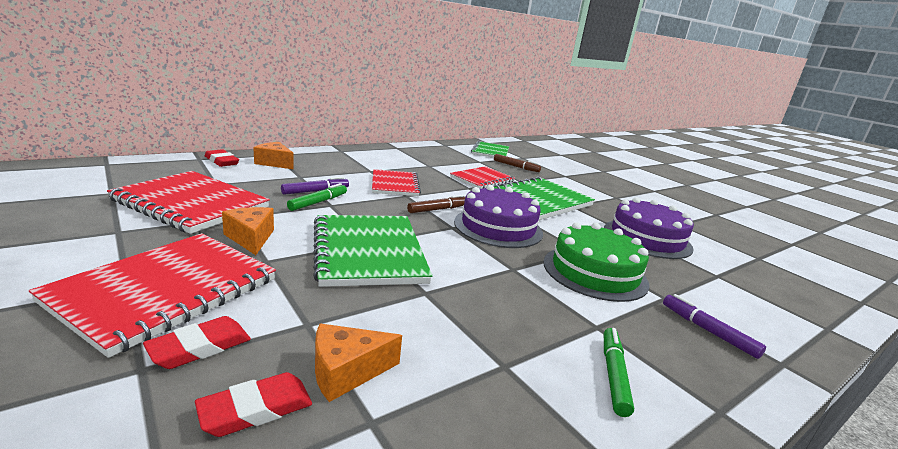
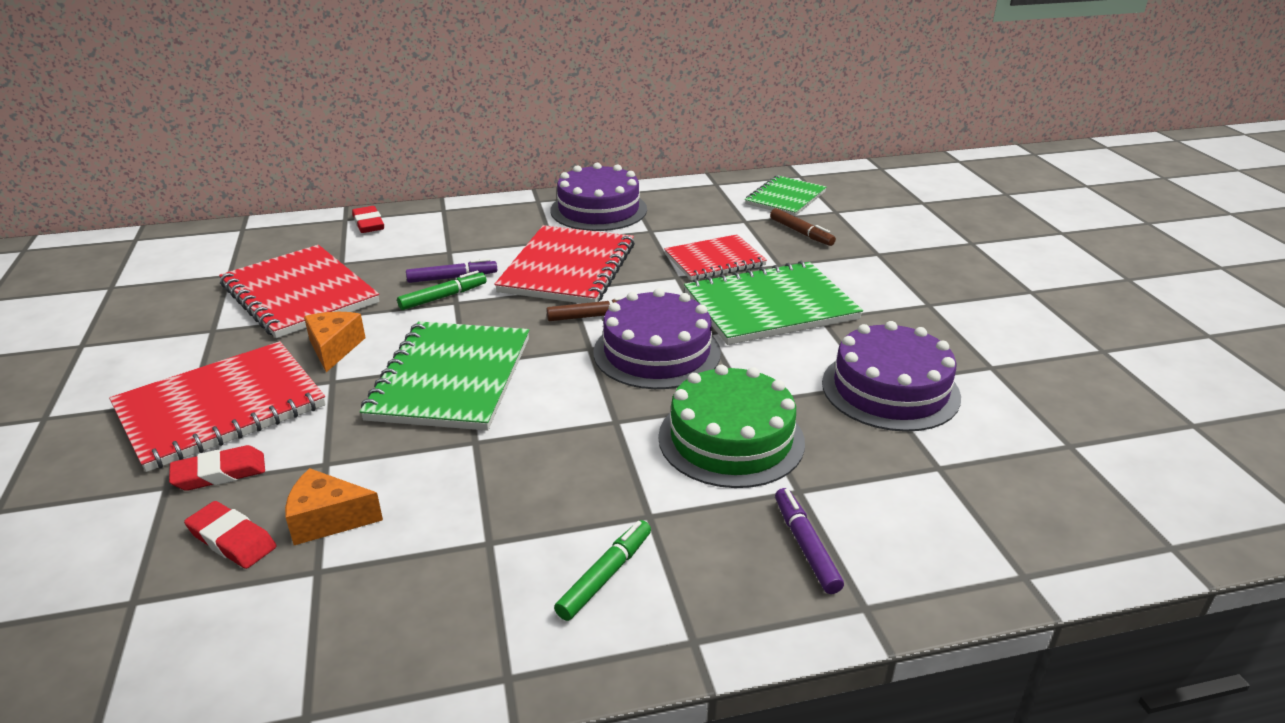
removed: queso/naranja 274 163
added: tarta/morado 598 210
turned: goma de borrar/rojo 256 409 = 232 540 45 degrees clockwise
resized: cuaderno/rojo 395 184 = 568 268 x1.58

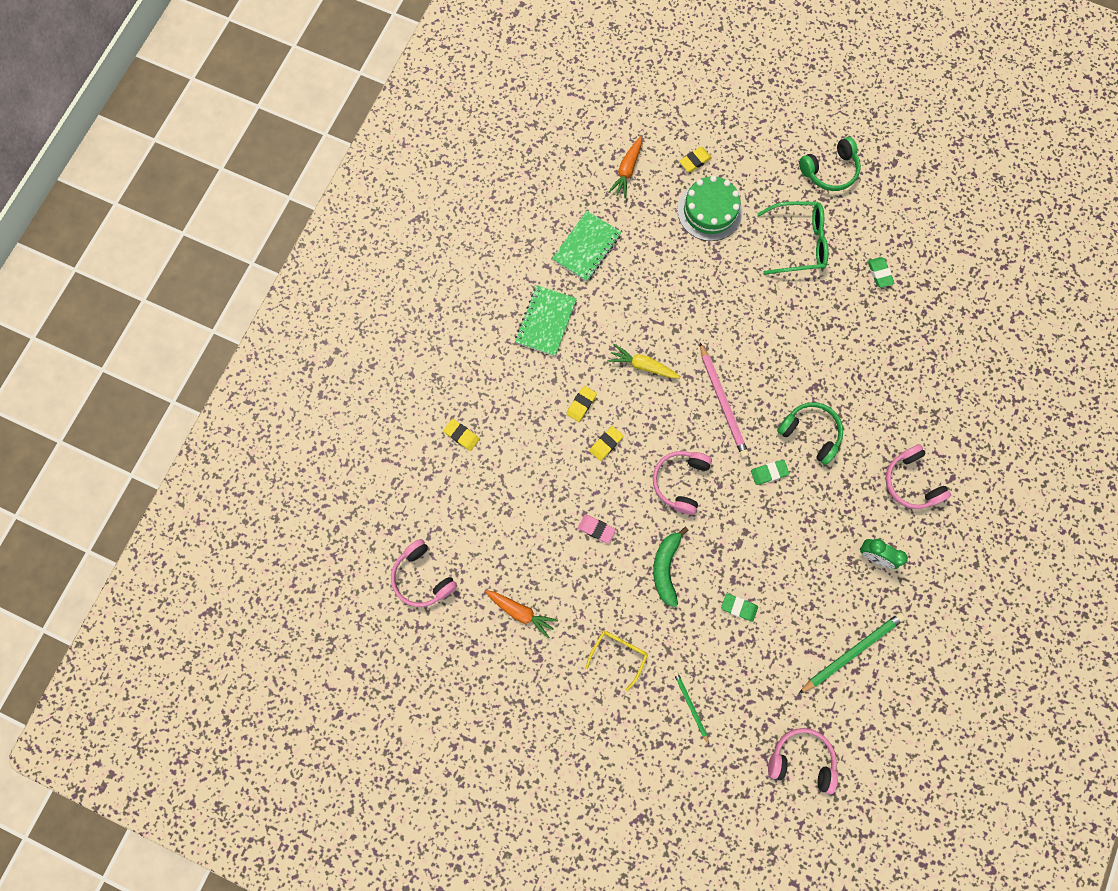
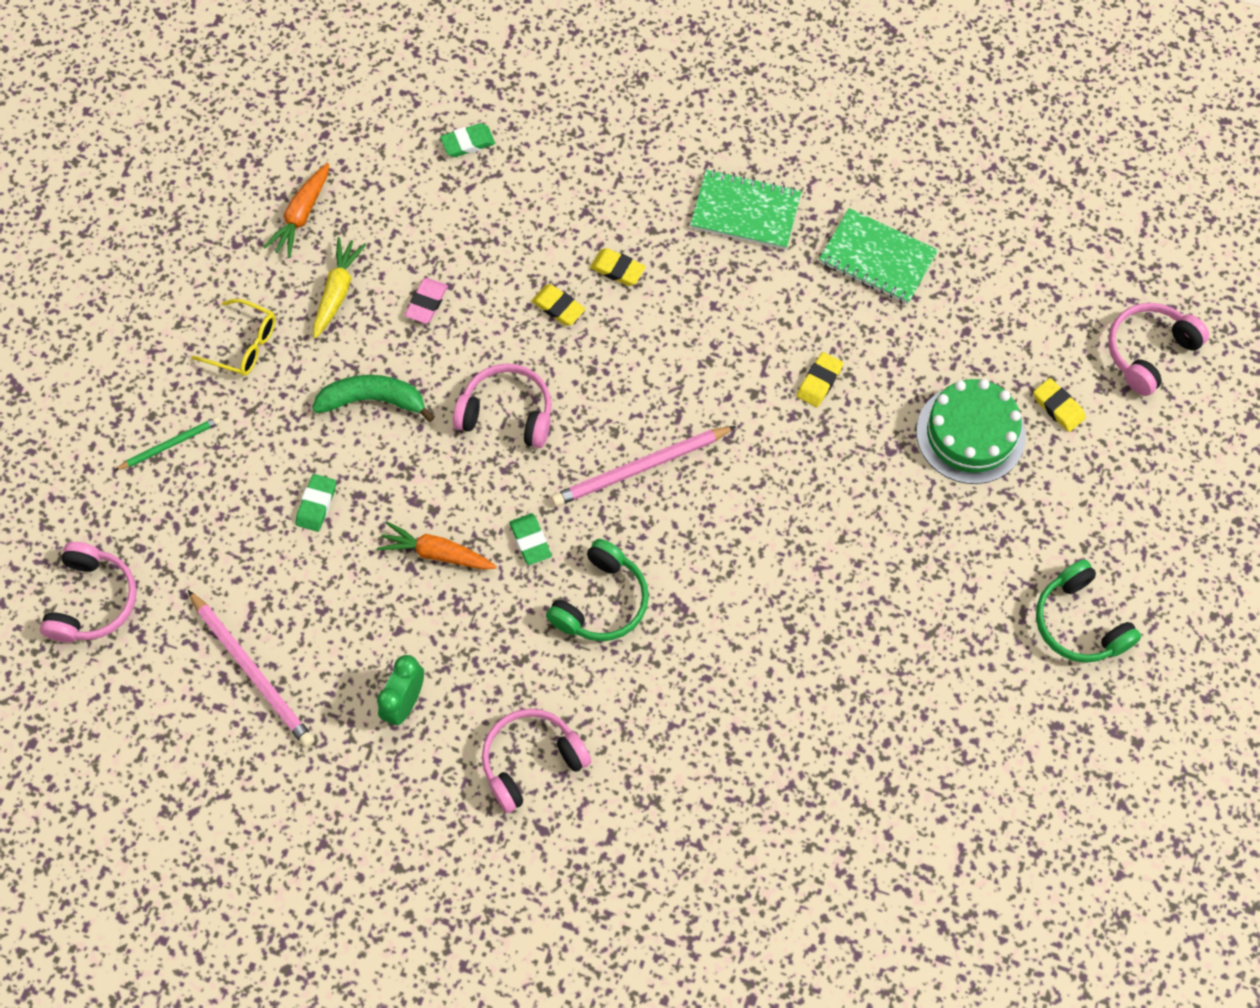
removed: gafas/verde 798 242
moved: zanahoria/naranja 627 171 to 436 553; goma de borrar/verde 879 273 to 468 143; zanahoria/amarillo 642 365 to 337 291; goma de borrar/amarillo 461 435 to 819 381; auriculares/rosa 422 577 to 1149 351
recoloured: lápiz/verde 851 652 to lápiz/rosa 252 670

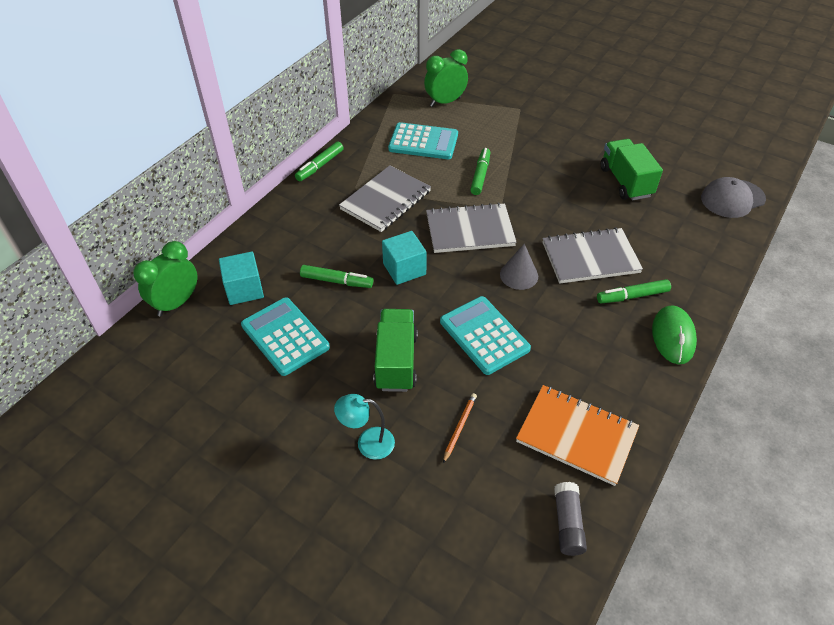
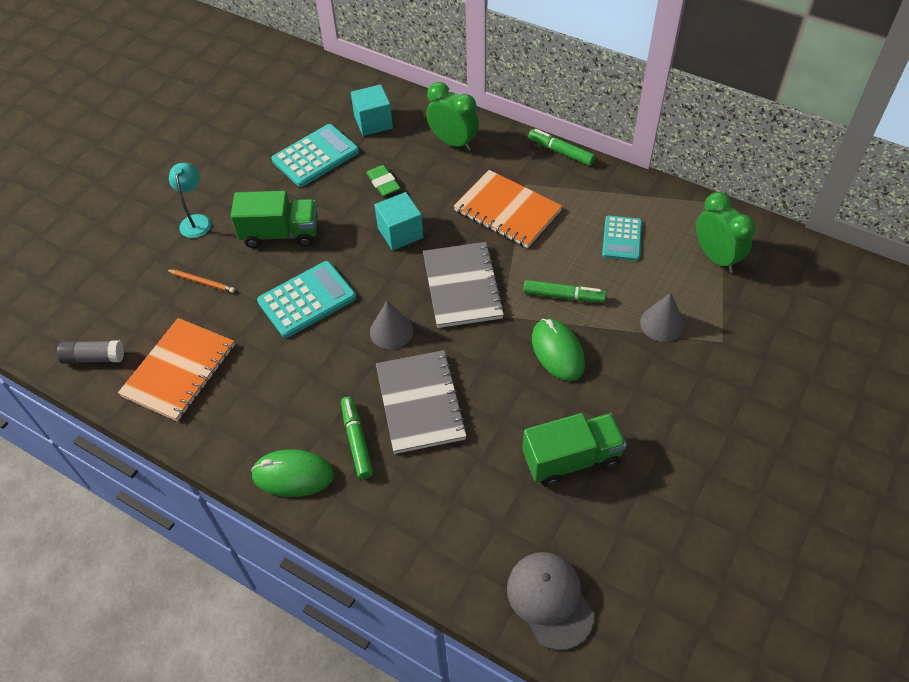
added: cono/gris 662 323; ratón/verde 557 351
moved: despertador/verde 176 303 to 453 142
replaced: rotulador/verde 337 281 to goma de borrar/verde 383 183
recoloured: cuaderno/gris 385 200 to cuaderno/naranja 507 211
resized: calculadora/turquesa 423 142 = 622 238 x0.65

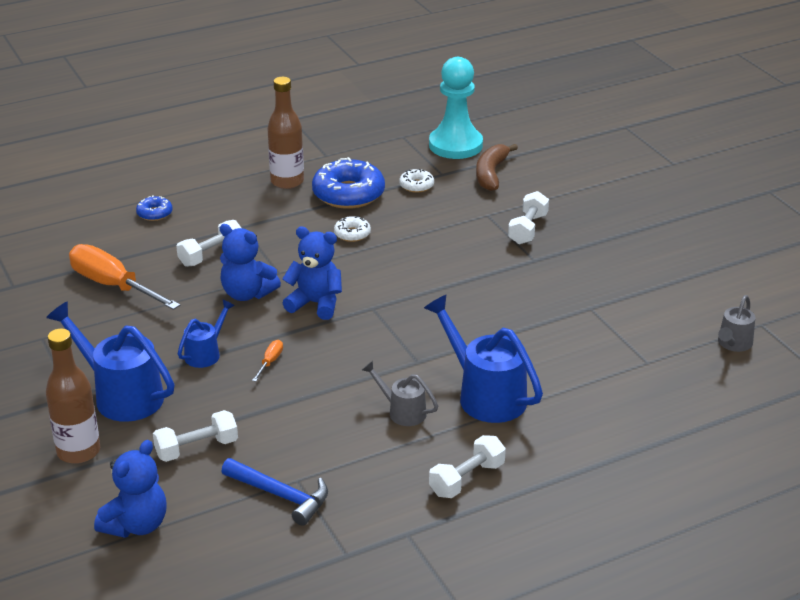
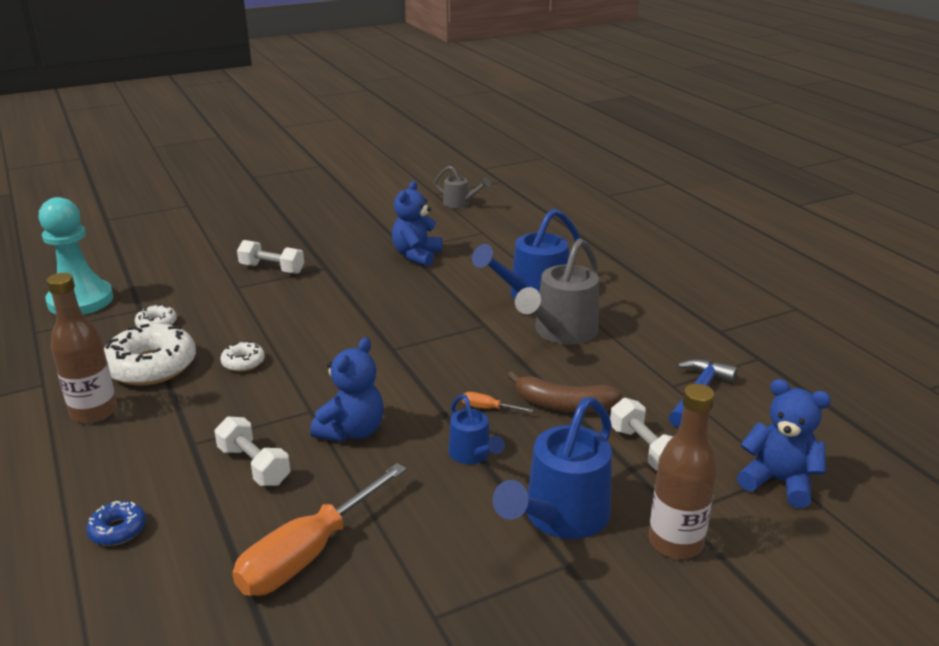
removed: mancuerna/blanco 467 479
moved: plátano/marrón 491 174 to 563 405; osito/azul 315 304 to 416 256
recoloured: rosquilla/azul 348 194 to rosquilla/blanco 151 366
turned: regadera/azul 206 353 = 472 455 150 degrees counterclockwise
resized: regadera/gris 402 411 = 561 332 x1.84

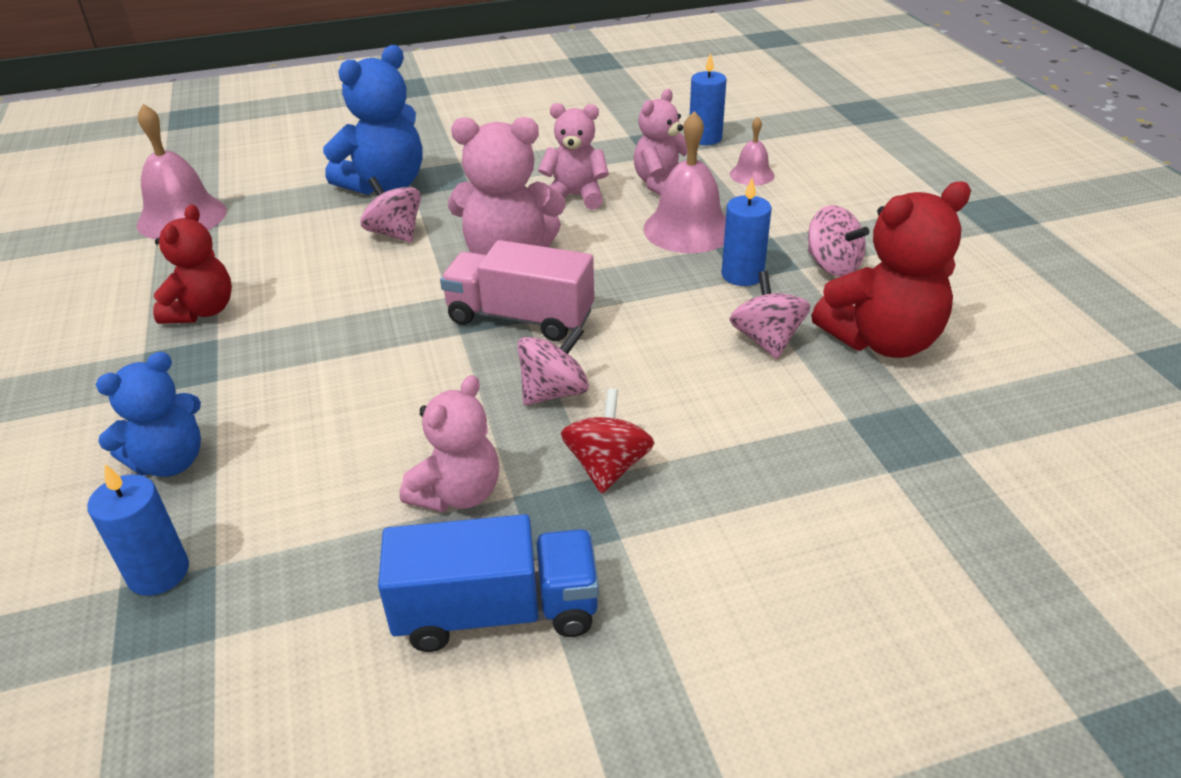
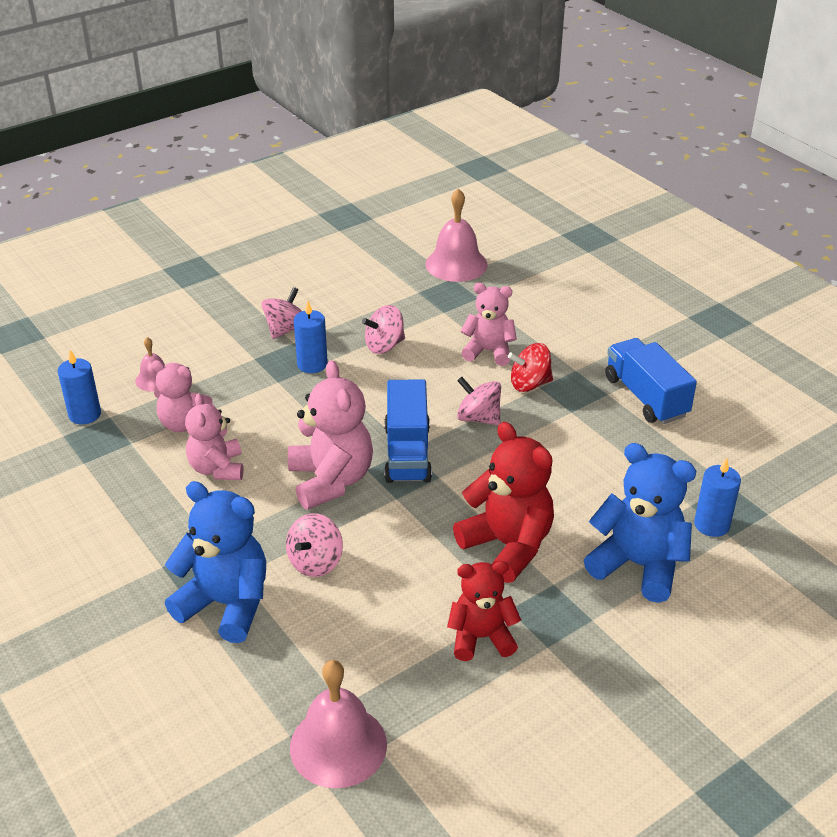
moved: campana/rosa 688 229 to 456 264; osito/rojo 882 340 to 507 546; osito/rosa 458 493 to 488 351
recoloured: camión/rosa 520 317 to camión/azul 407 453
resized: osito/azul 170 461 = 638 565 x1.51

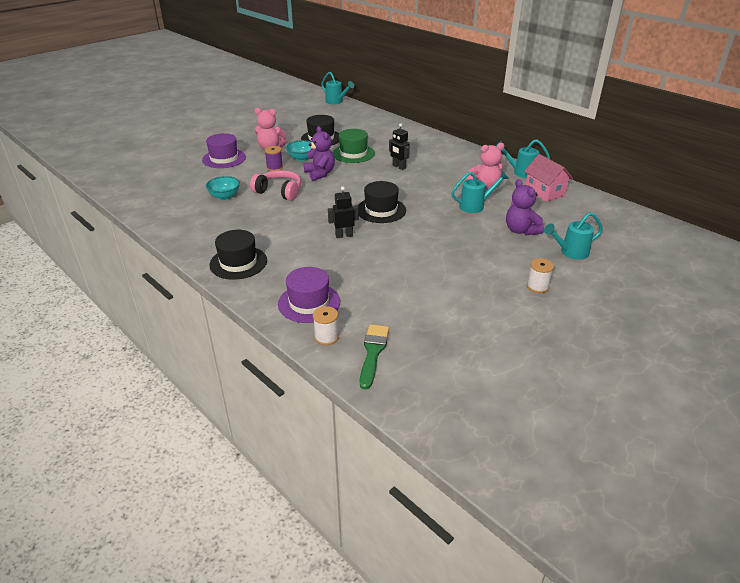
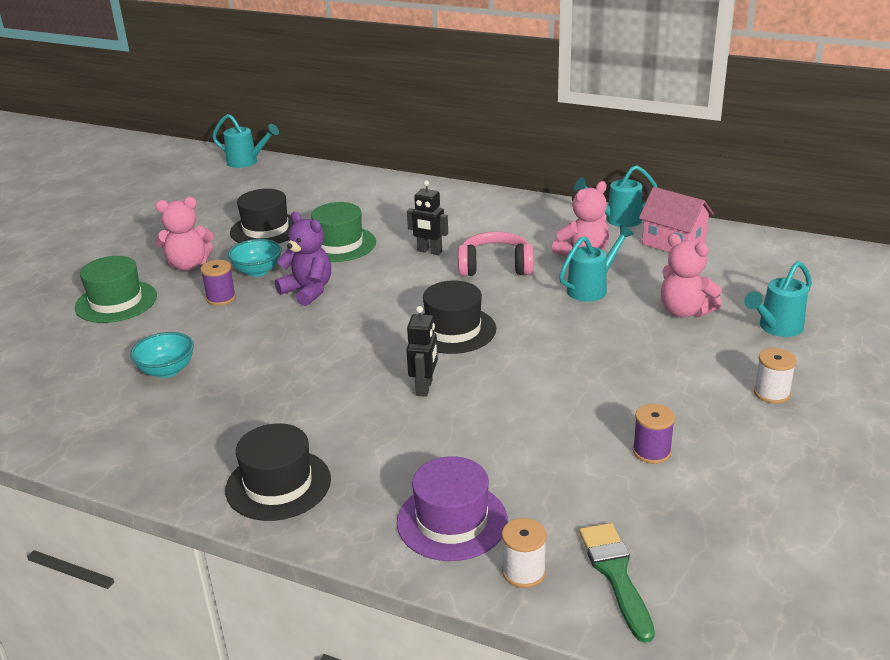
added: carrete/morado 651 452
moved: auriculares/rosa 279 192 to 495 267
recoloured: sombrero/morado 224 158 to sombrero/verde 116 302; osito/morado 521 230 to osito/rosa 685 311
turned: robot/negro 344 235 = 424 388 135 degrees clockwise

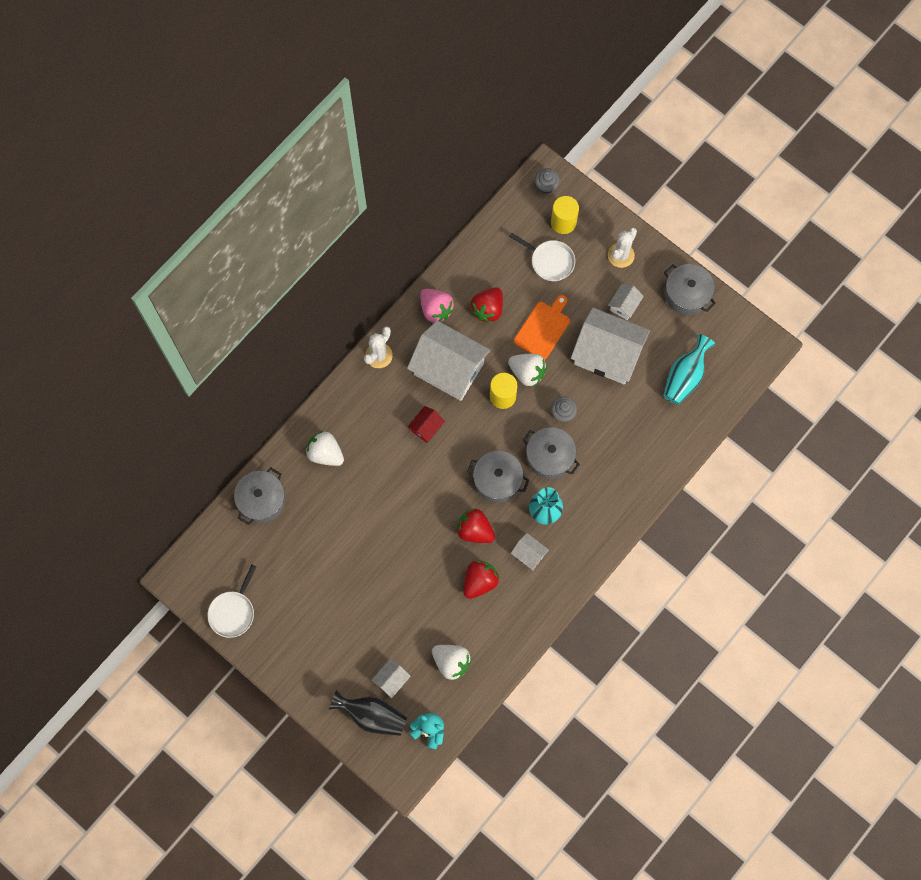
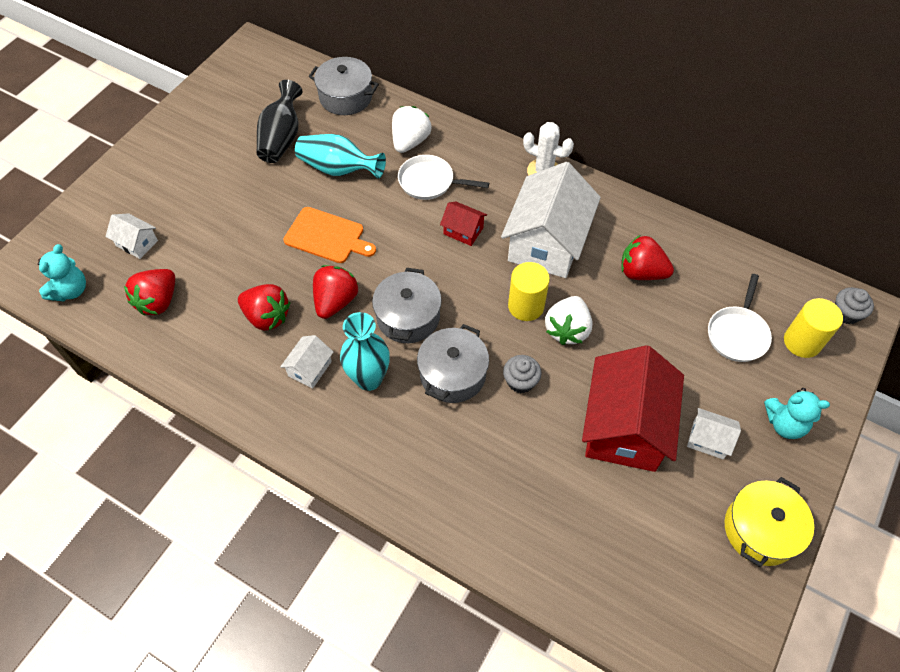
removed: fresa/rosa 436 309
moved: tabla de cortar/naranja 543 328 to 327 236; florero/turquesa 685 377 to 339 169; sartén/blanco 233 612 to 430 182; florero/negro 372 715 to 281 138
replaced: cactus/blanco 621 255 to osito/turquesa 784 424
recoloured: olla/gris 687 294 to olla/amarillo 760 530; casa/blanco 607 354 to casa/rojo 624 427; fresa/blanco 451 662 to fresa/rojo 158 301

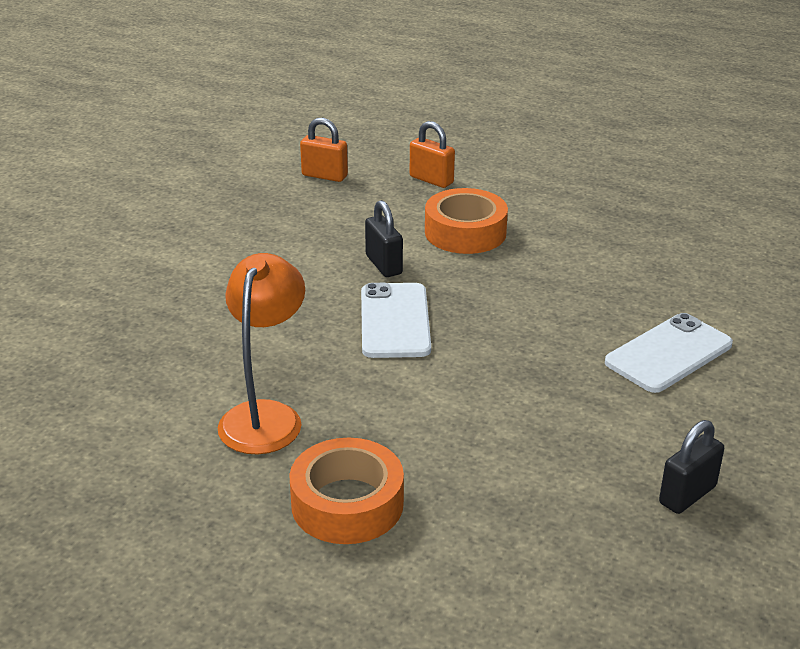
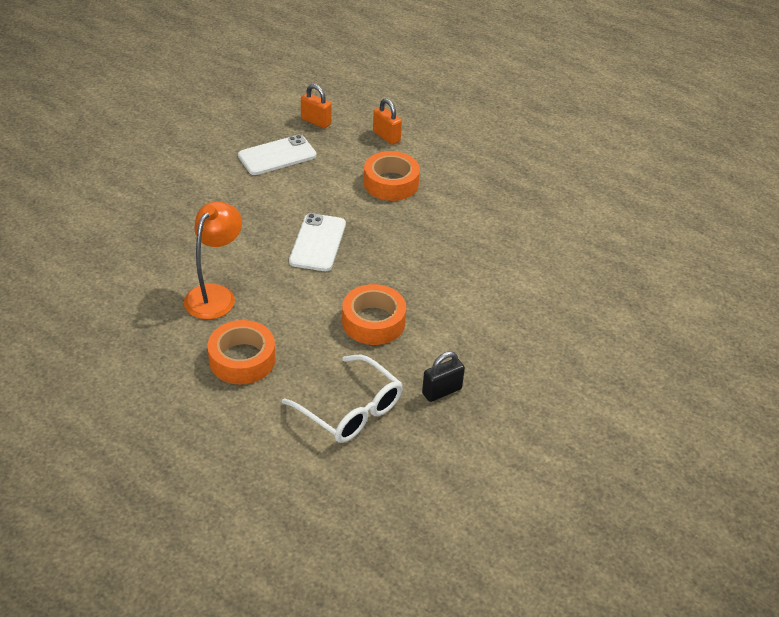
removed: candado/negro 384 265
added: cinta adhesiva/naranja 373 322; gafas/blanco 351 410
moved: móvil/blanco 668 354 to 277 156

